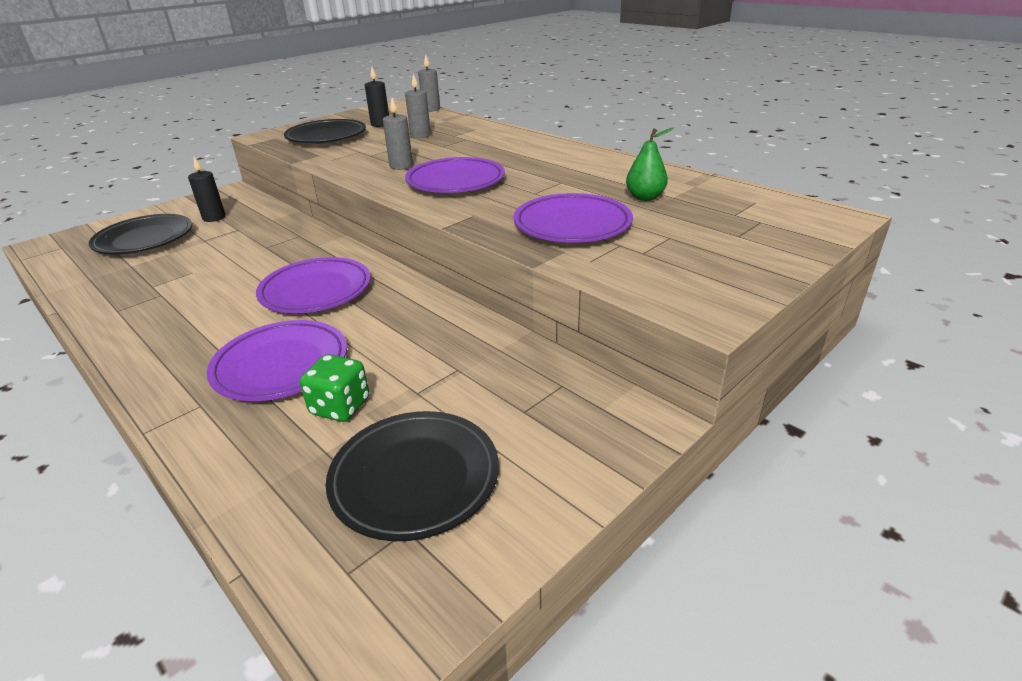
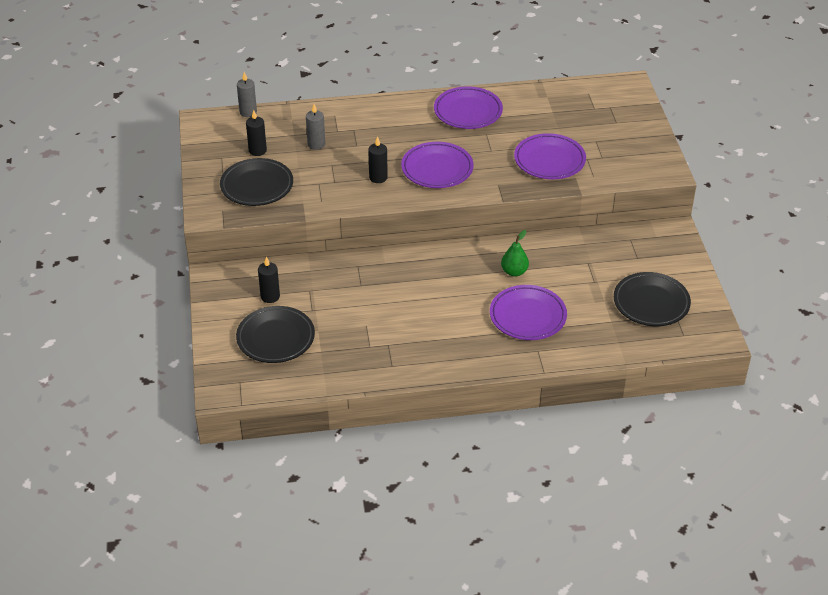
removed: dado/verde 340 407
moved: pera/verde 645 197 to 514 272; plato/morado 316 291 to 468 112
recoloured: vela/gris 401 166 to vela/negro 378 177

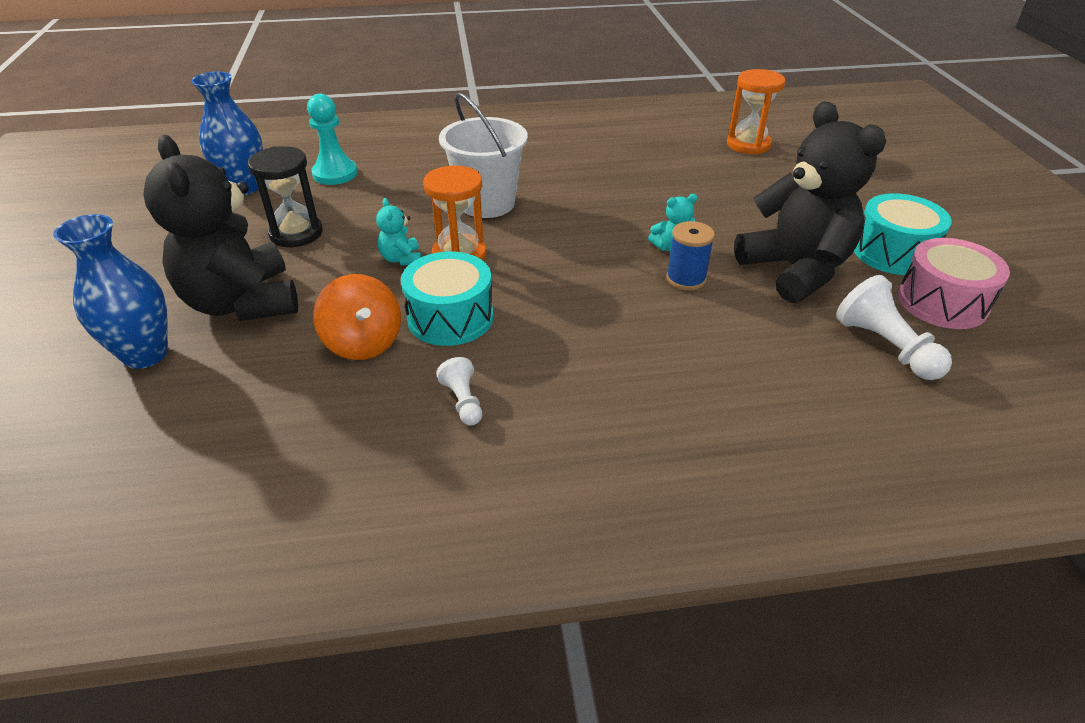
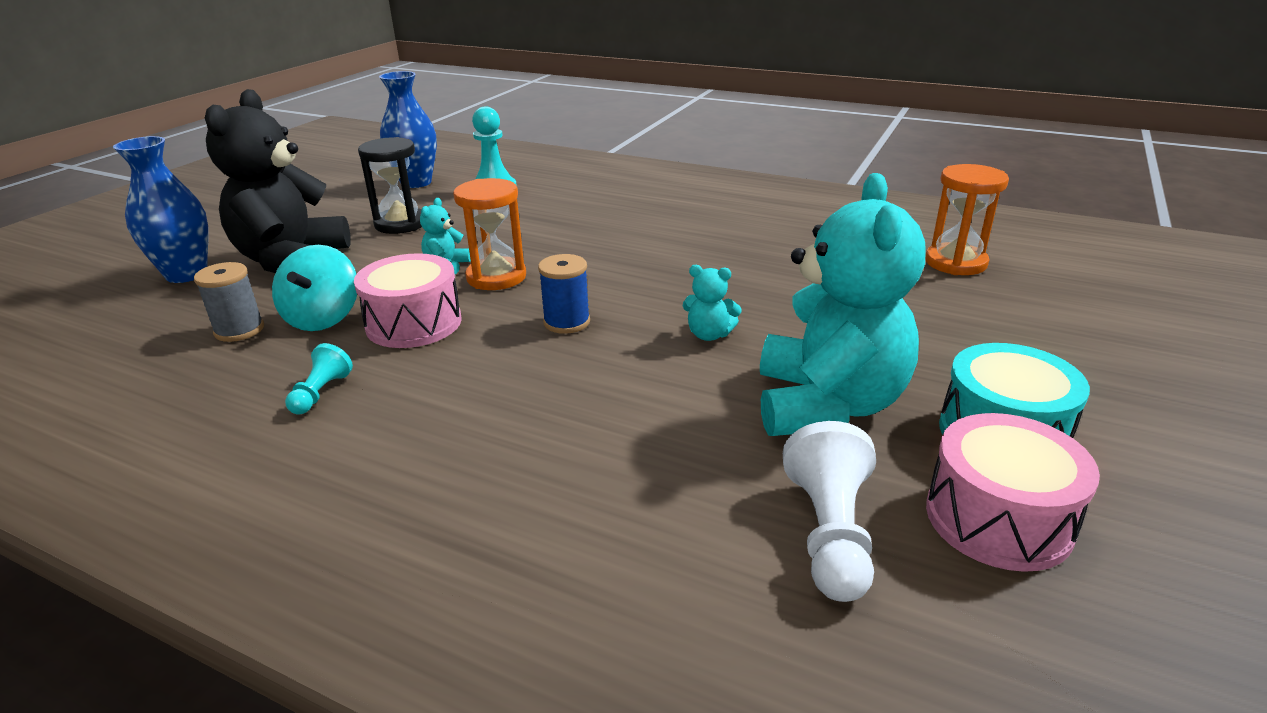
removed: balde/blanco 487 203
added: carrete/gris 239 330
moved: carrete/azul 686 279 to 566 322
recoloured: osito/negro 795 270 to osito/turquesa 827 405; tambor/turquesa 450 317 to tambor/rosa 414 323; peonza/naranja 363 342 to peonza/turquesa 323 318; peón/blanco 463 401 to peón/turquesa 321 393

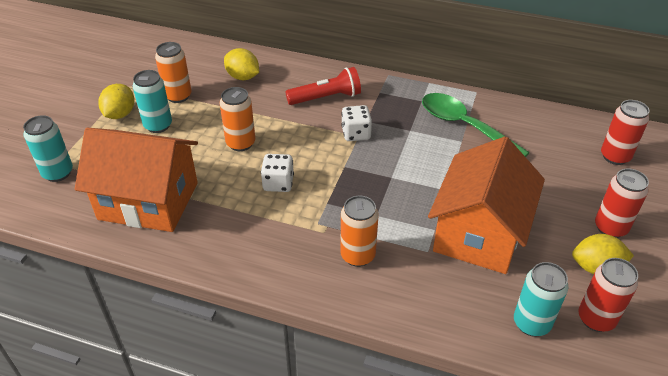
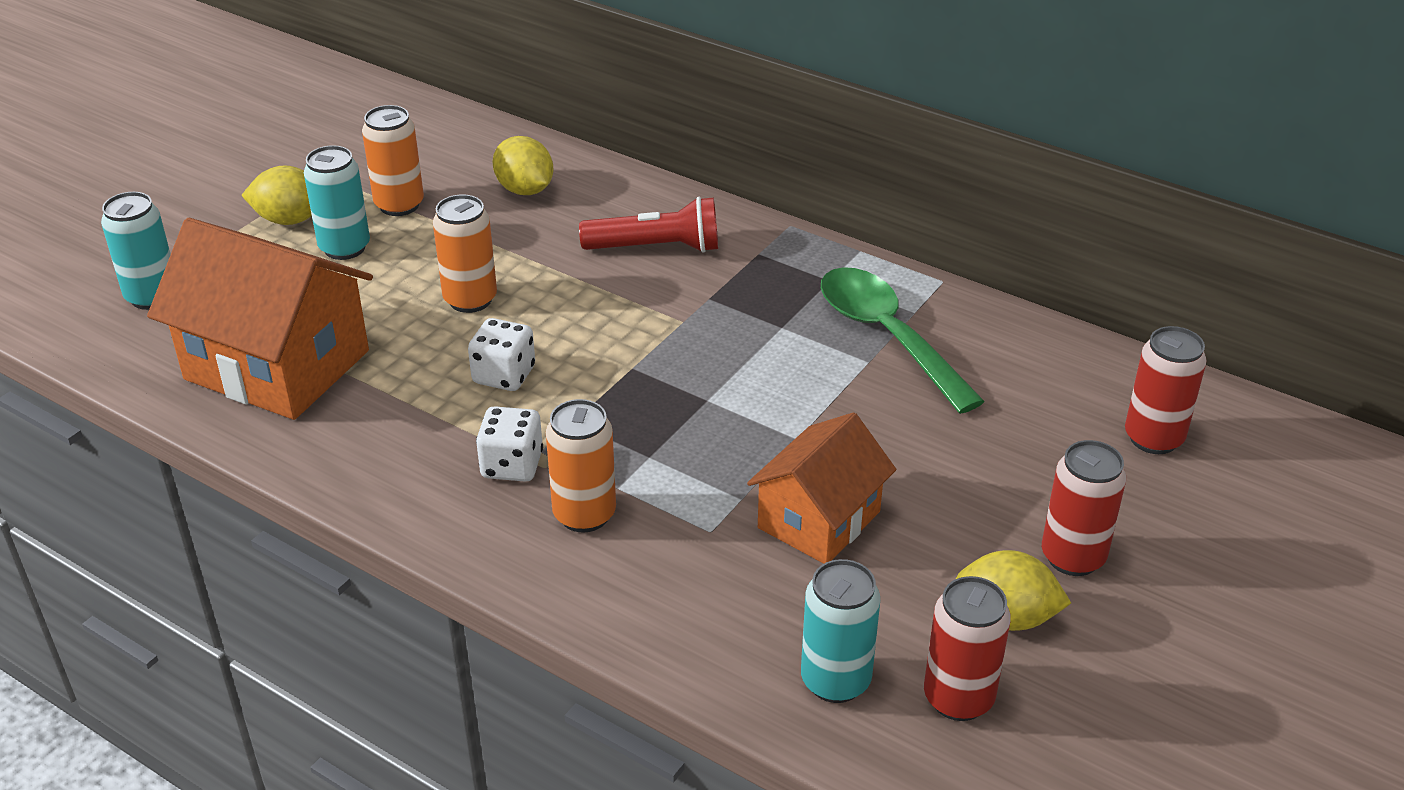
moved: dado/blanco 356 134 to 512 465
turned: limón/amarillo 120 114 = 290 220 60 degrees clockwise
resized: casa/naranja 479 233 = 819 520 x0.62

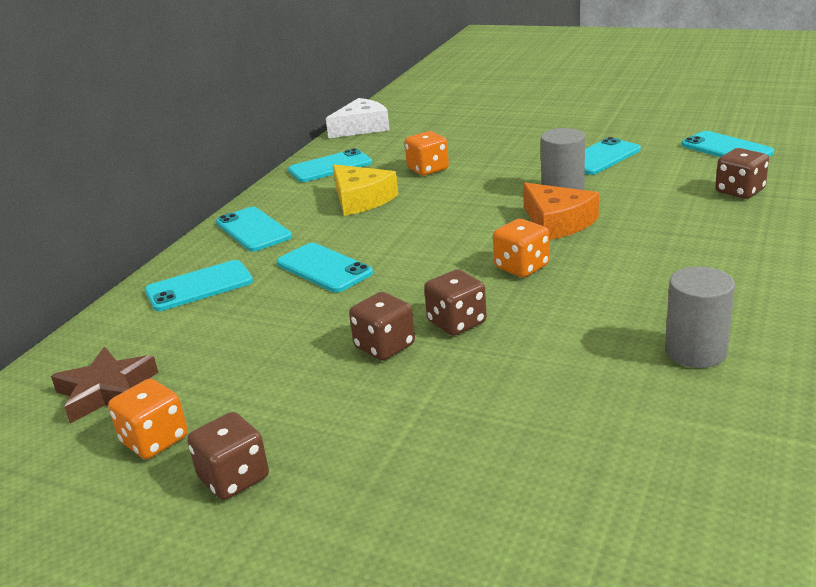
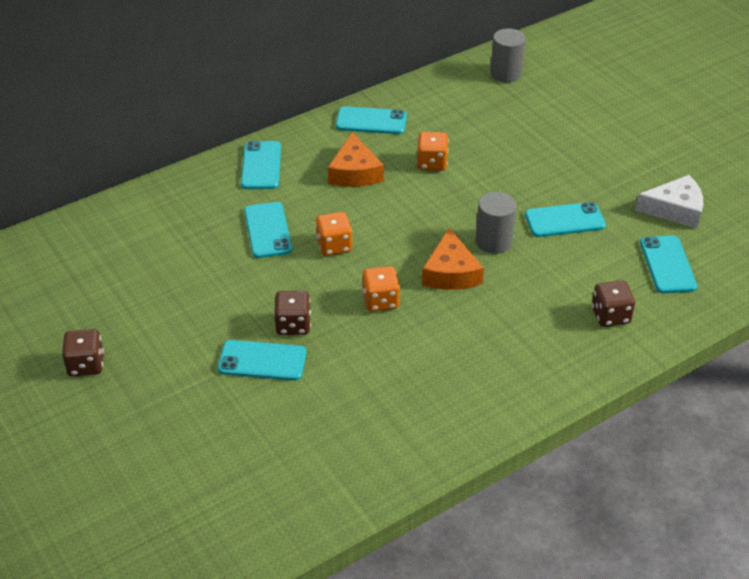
removed: dado/marrón 384 346; estrella/marrón 106 391
moved: queso/blanco 361 128 to 675 209; móvil/turquesa 199 286 to 262 361; cilindro/gris 695 351 to 506 73; dado/naranja 154 440 to 334 246
recoloured: queso/amarillo 361 199 to queso/naranja 355 172

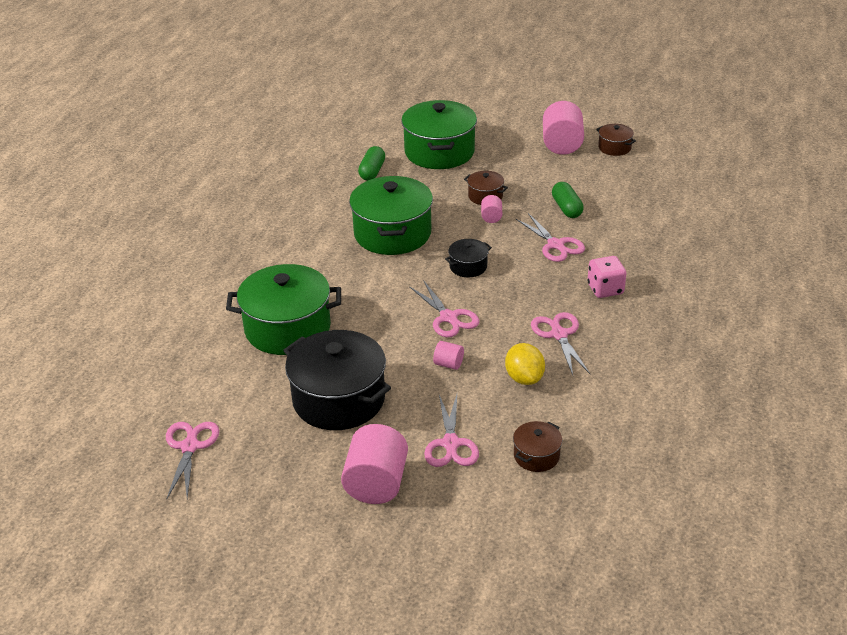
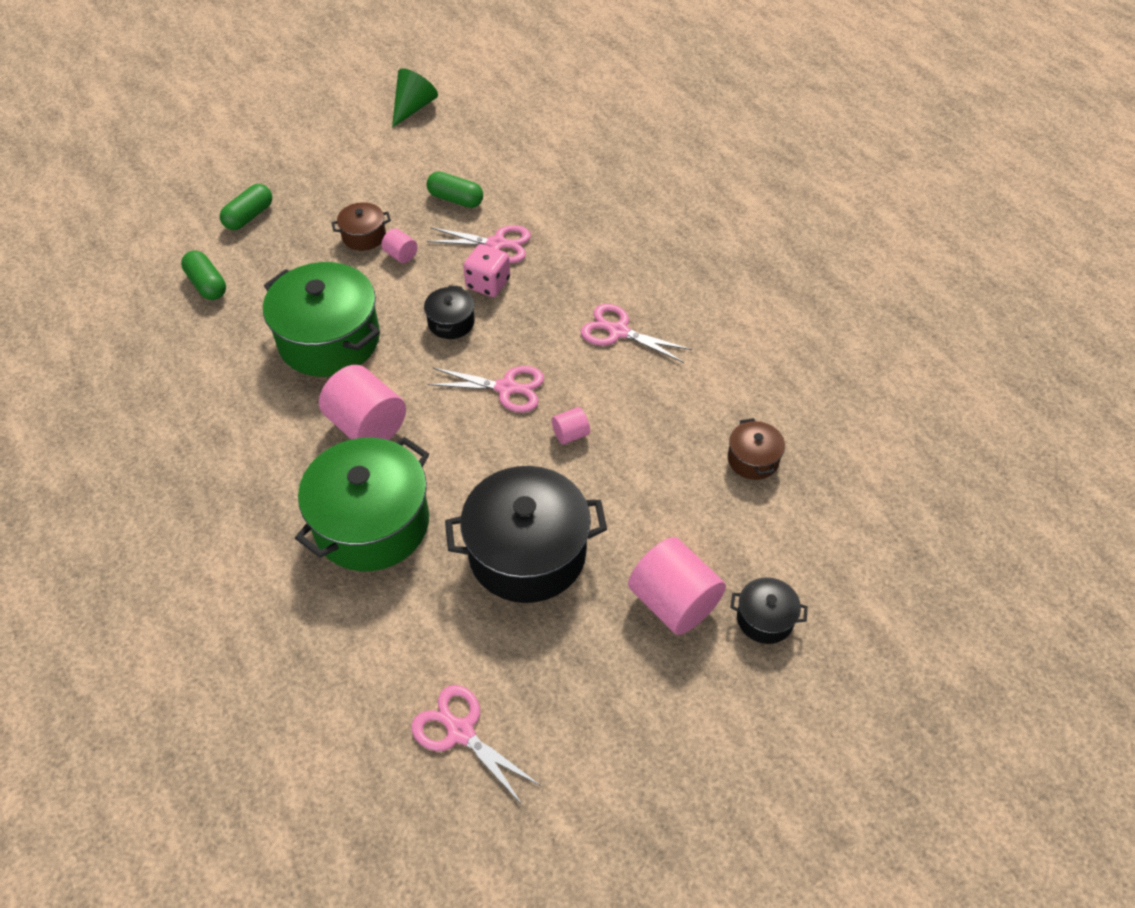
removed: limón/amarillo 524 378; tijeras/rosa 451 444
added: olla/negro 765 619
moved: cilindro/rosa 562 145 to 367 426; dado/rosa 605 289 to 488 284
replaced: olla/verde 439 152 to cápsula/verde 249 216; olla/marrón 614 148 to cono/verde 413 108

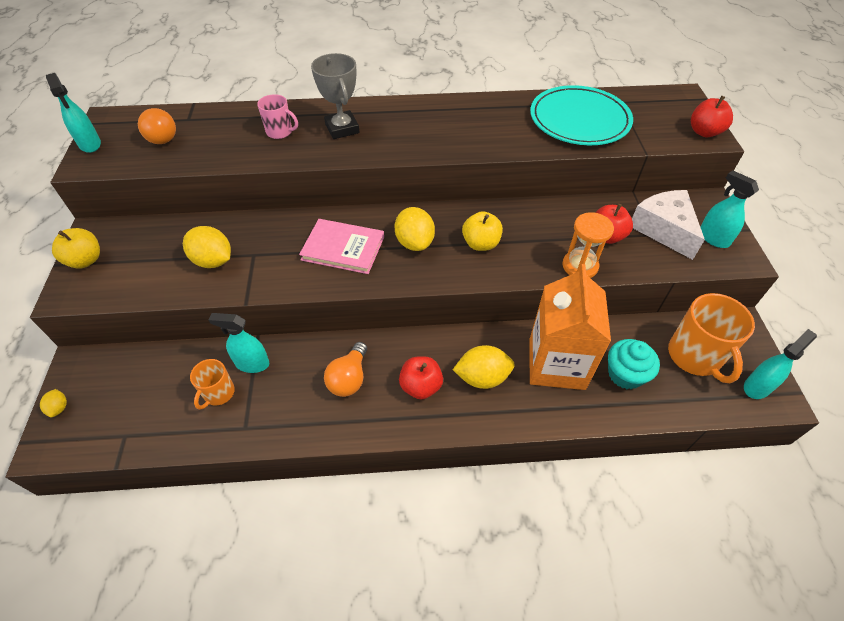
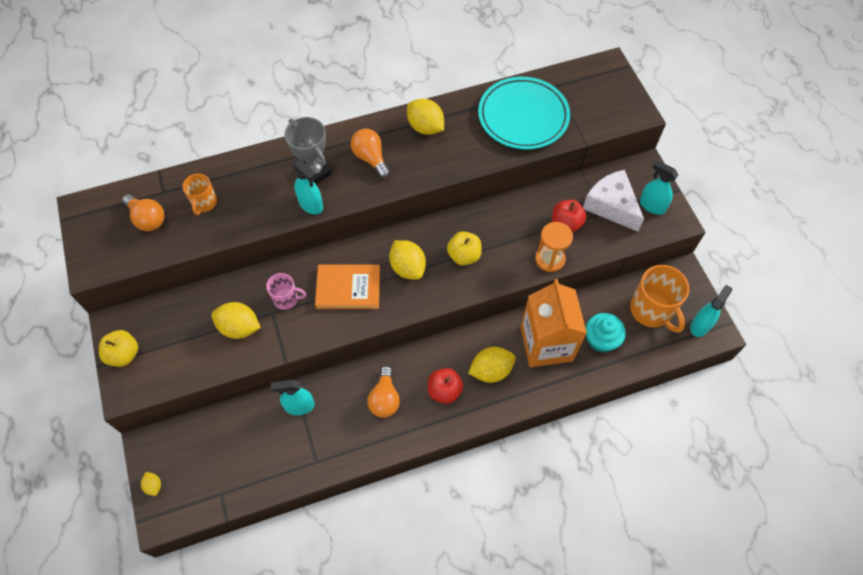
removed: manzana/rojo 704 132
added: limón/amarillo 425 127; bombilla/naranja 370 158
moved: pulverizador/turquesa 90 144 to 311 204; taza/rosa 280 132 to 286 299; taza/naranja 218 393 to 204 203
recoloured: libro/rosa 343 248 to libro/naranja 348 288

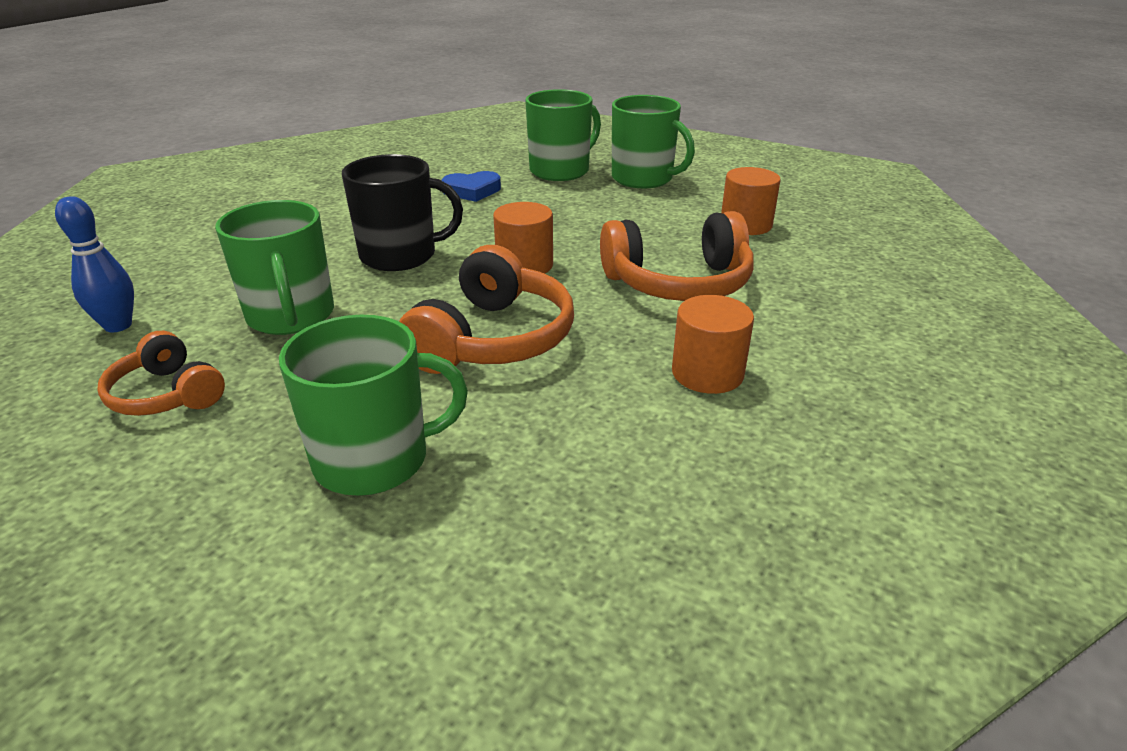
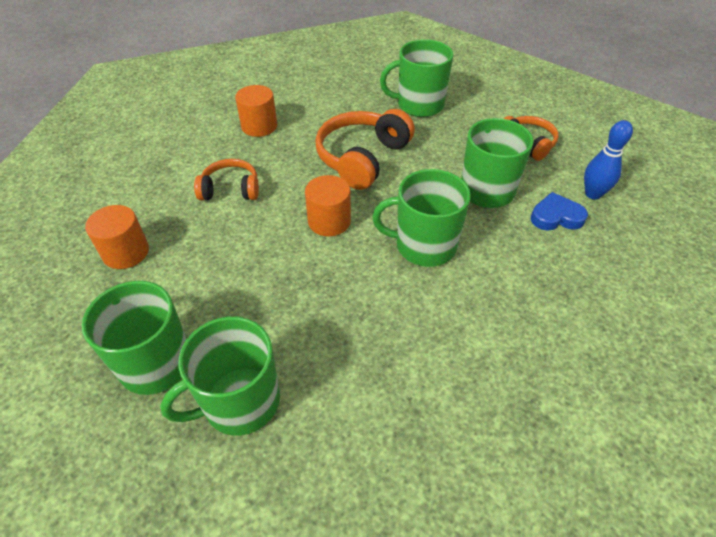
moved: corazón/azul 472 191 to 556 217
recoloured: taza/negro 400 255 to taza/verde 424 245
resized: auriculares/naranja 678 283 = 230 189 x0.60

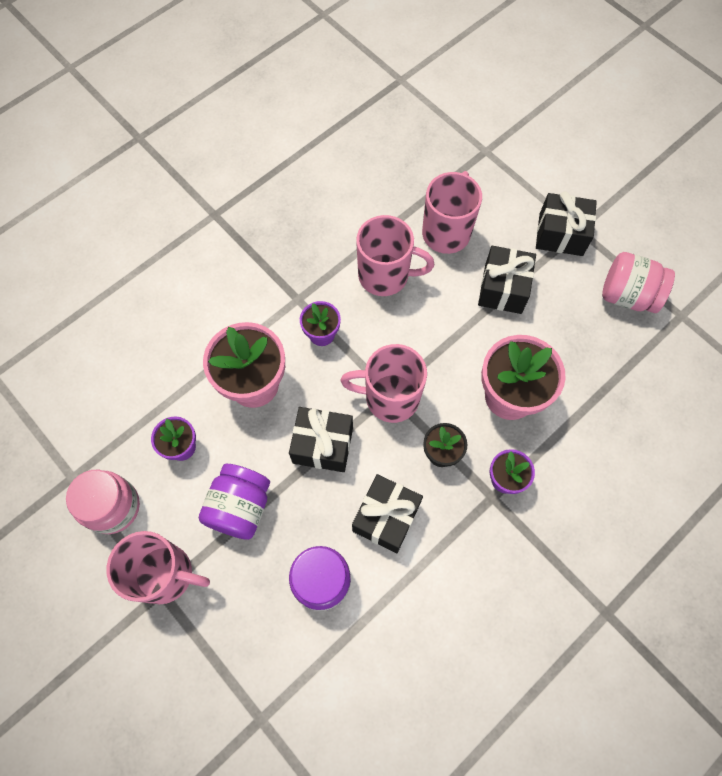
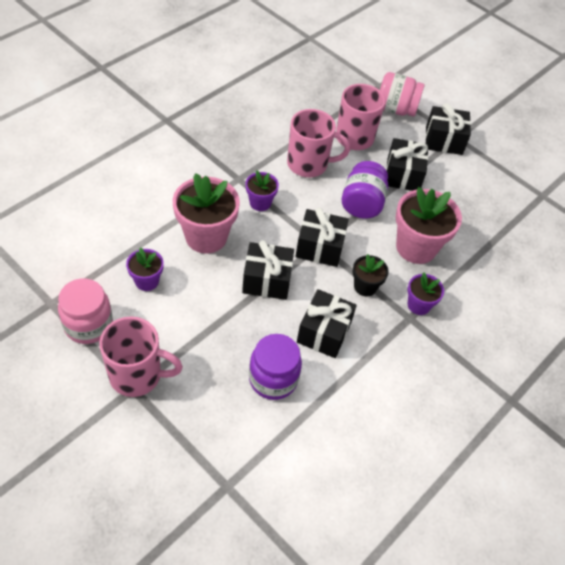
moved: tarro/rosa 627 295 to 395 109; tarro/morado 240 507 to 362 204
replaced: taza/rosa 390 398 to regalo/negro 319 247

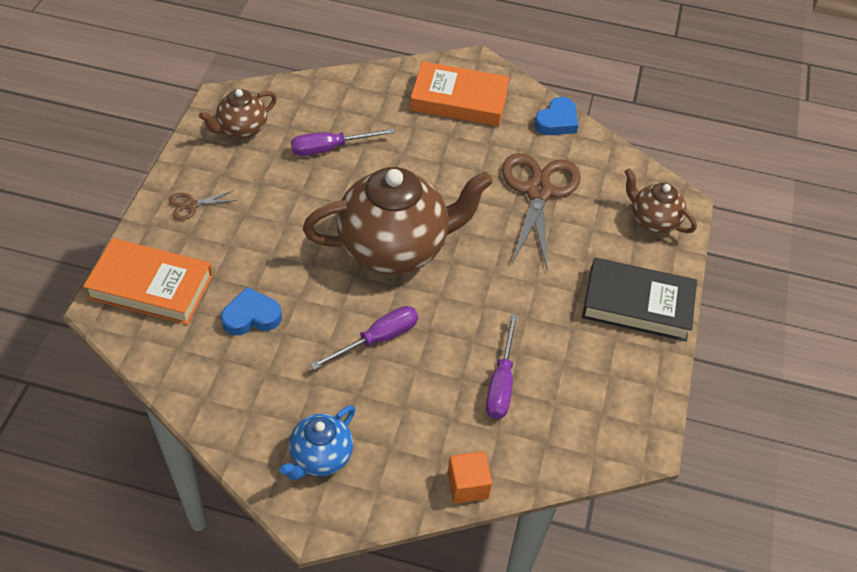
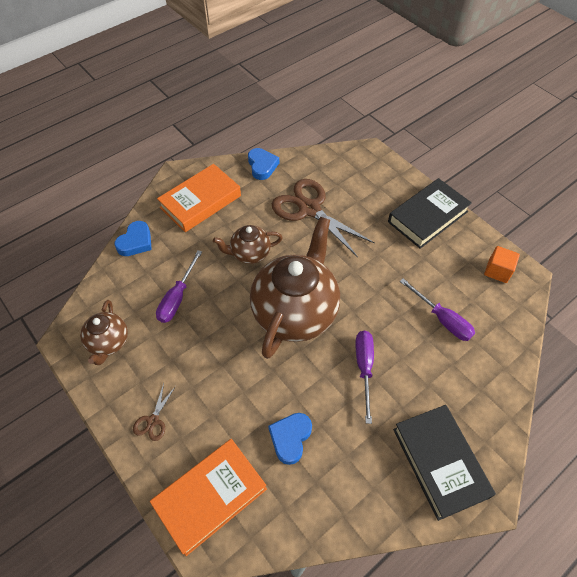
added: corazón/azul 136 242
moved: tetera/marrón 653 220 to 249 253; cubo/naranja 468 485 to 497 271
replaced: tetera/azul 320 457 to libro/negro 440 462

